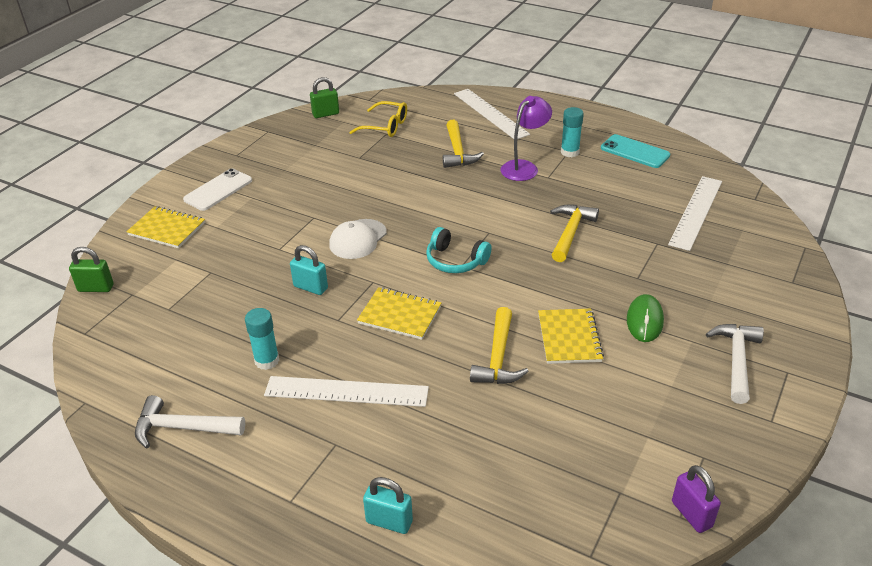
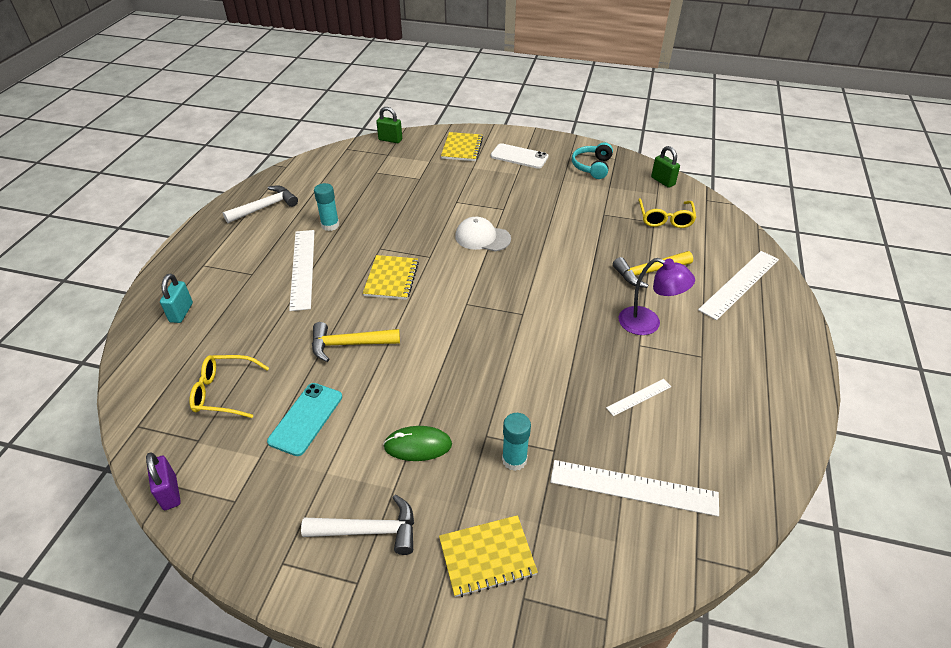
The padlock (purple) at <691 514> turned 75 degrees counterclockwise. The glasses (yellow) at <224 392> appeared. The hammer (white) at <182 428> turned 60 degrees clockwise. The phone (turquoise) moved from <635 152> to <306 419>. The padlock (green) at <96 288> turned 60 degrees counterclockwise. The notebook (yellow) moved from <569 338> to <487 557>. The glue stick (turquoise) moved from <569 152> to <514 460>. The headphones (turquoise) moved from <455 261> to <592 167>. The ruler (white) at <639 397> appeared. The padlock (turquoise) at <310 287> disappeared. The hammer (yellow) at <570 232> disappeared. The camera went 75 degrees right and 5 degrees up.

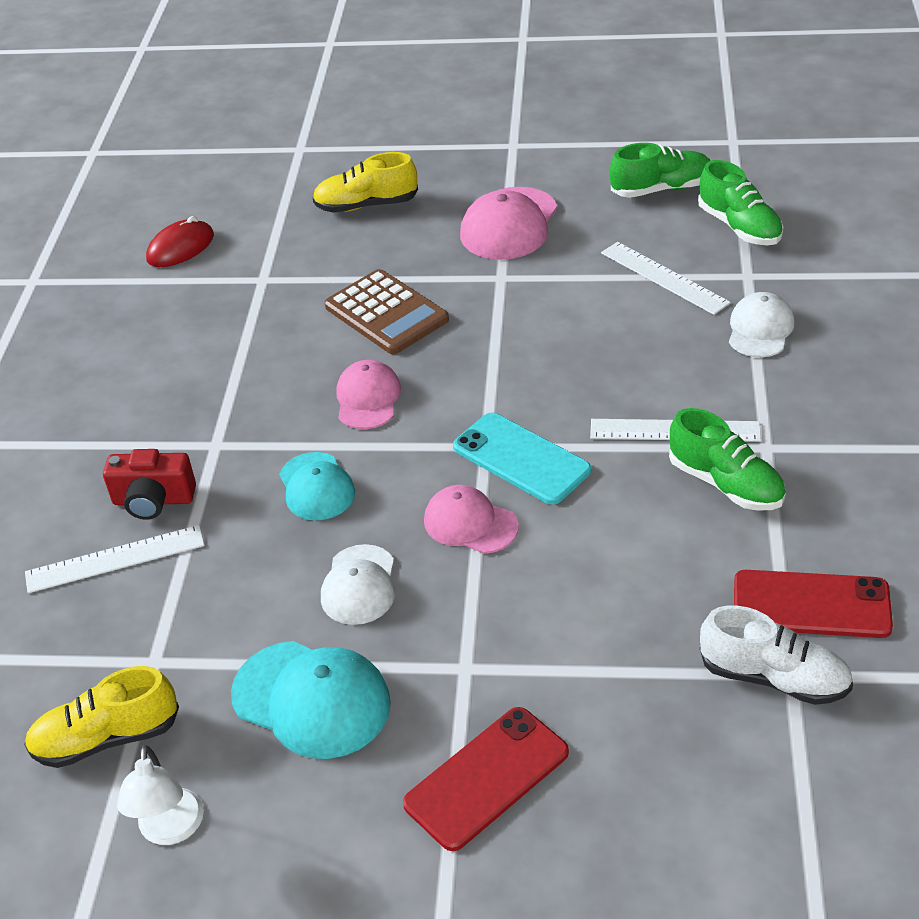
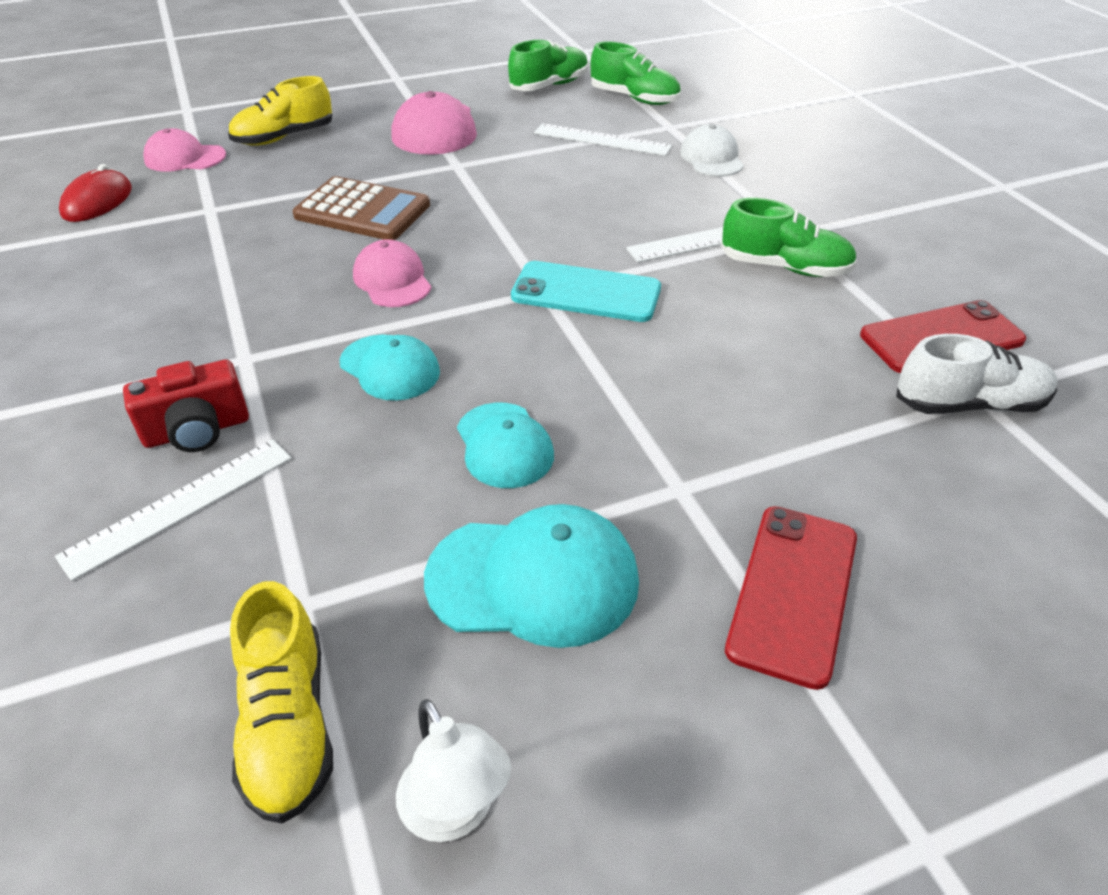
The cap (pink) moved from <470 523> to <185 158>. The shoe (yellow) at <106 738> turned 60 degrees counterclockwise. The cap (white) at <359 585> became the cap (turquoise) at <504 445>. The camera went 30 degrees left and 0 degrees up.

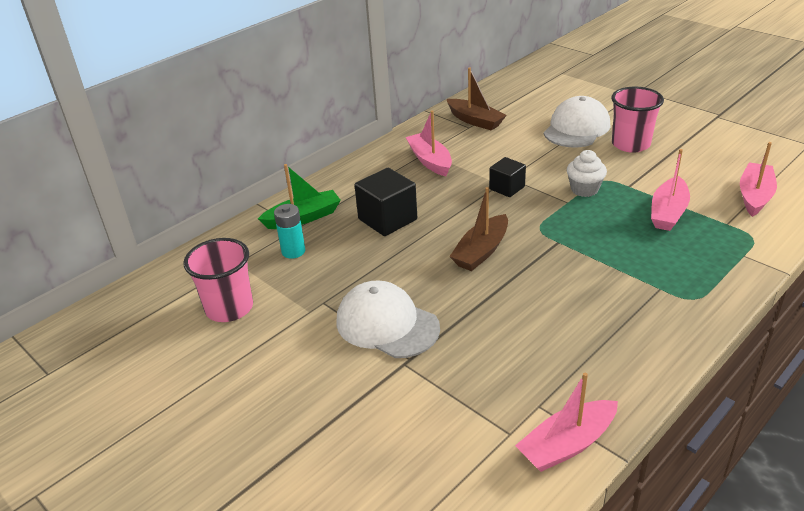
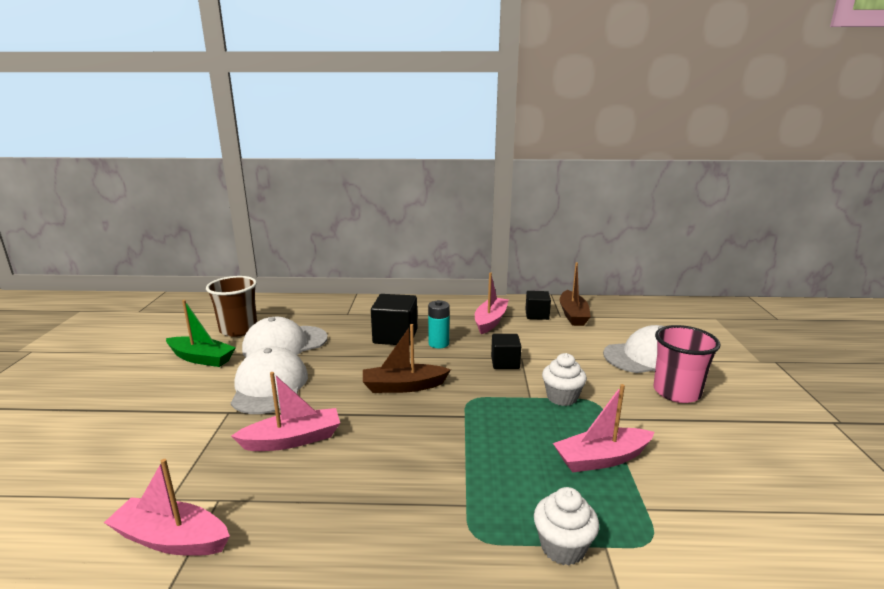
The boat (green) moved from <303 218> to <201 358>. The cup (pink) at <229 308> became the cup (brown) at <238 329>. The boat (pink) moved from <754 196> to <293 440>. The cap (white) at <285 344> appeared. The battery (turquoise) moved from <293 251> to <438 343>. The cube (black) at <537 315> appeared. The cupcake (white) at <562 547> appeared. The camera went 45 degrees right and 15 degrees down.

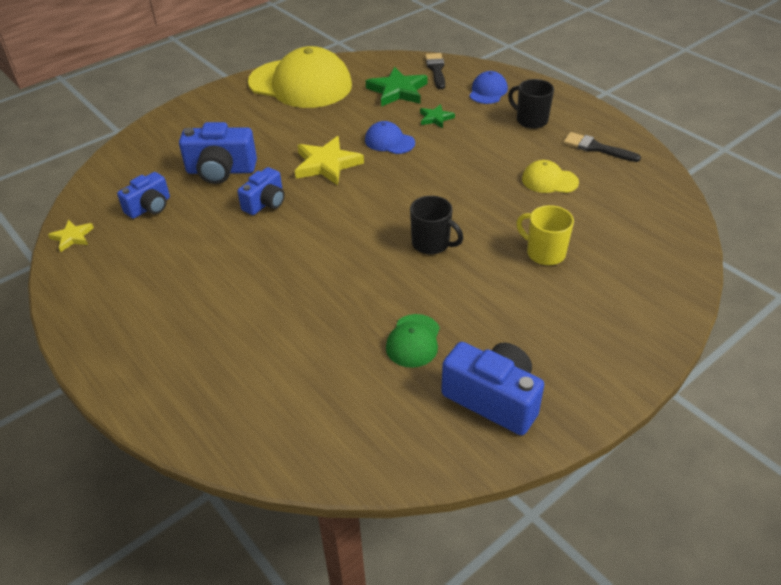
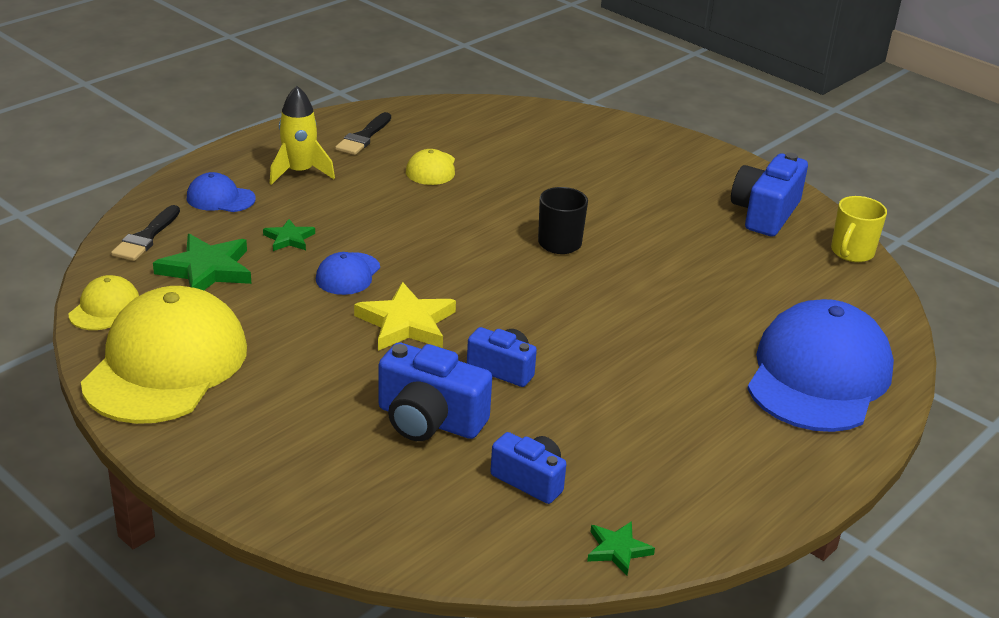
The cap (yellow) at <105 308> appeared. The brush (black) at <436 69> turned 60 degrees counterclockwise. The mug (black) at <531 120> was replaced by the rocket (yellow) at <299 172>. The camera (blue) at <221 171> turned 120 degrees clockwise. The star (yellow) at <72 237> became the star (green) at <617 550>. The cap (blue) at <818 375> appeared. The mug (yellow) moved from <544 253> to <851 252>. The cap (green) at <413 341> disappeared. The camera went 100 degrees left and 10 degrees down.

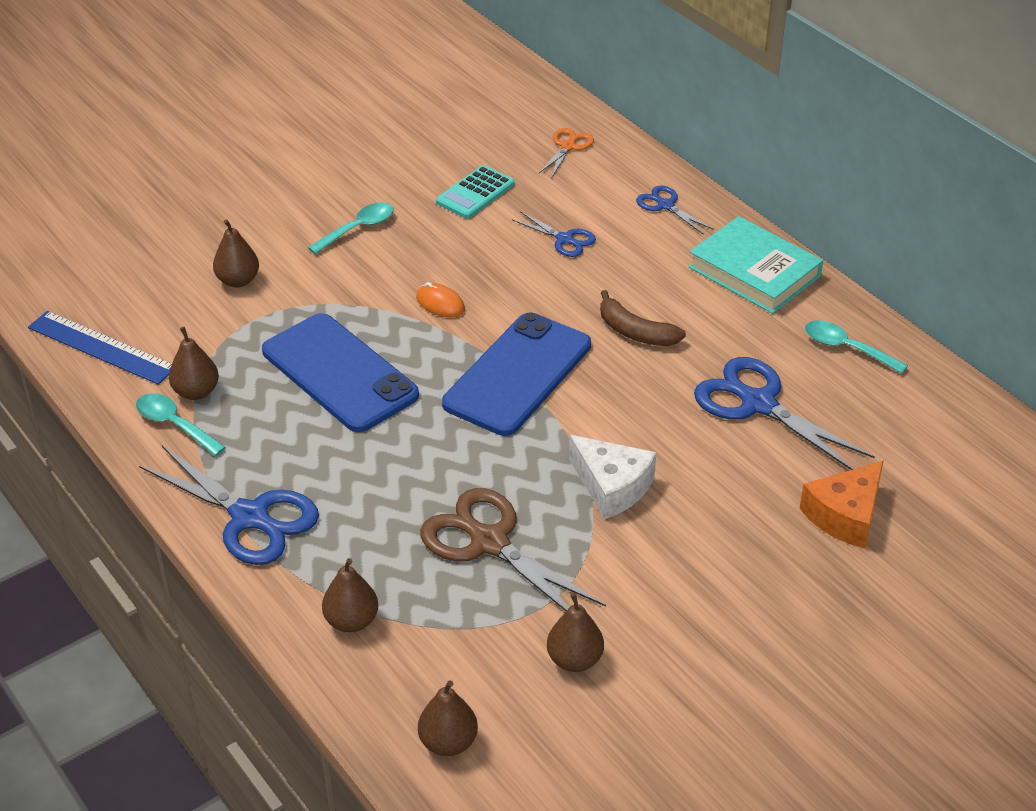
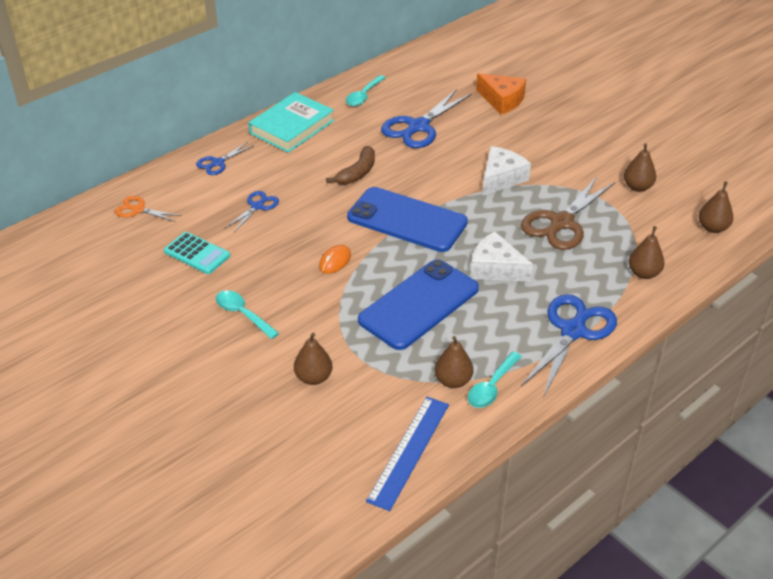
The cheese (white) at <495 268> appeared. The camera went 95 degrees left and 0 degrees up.

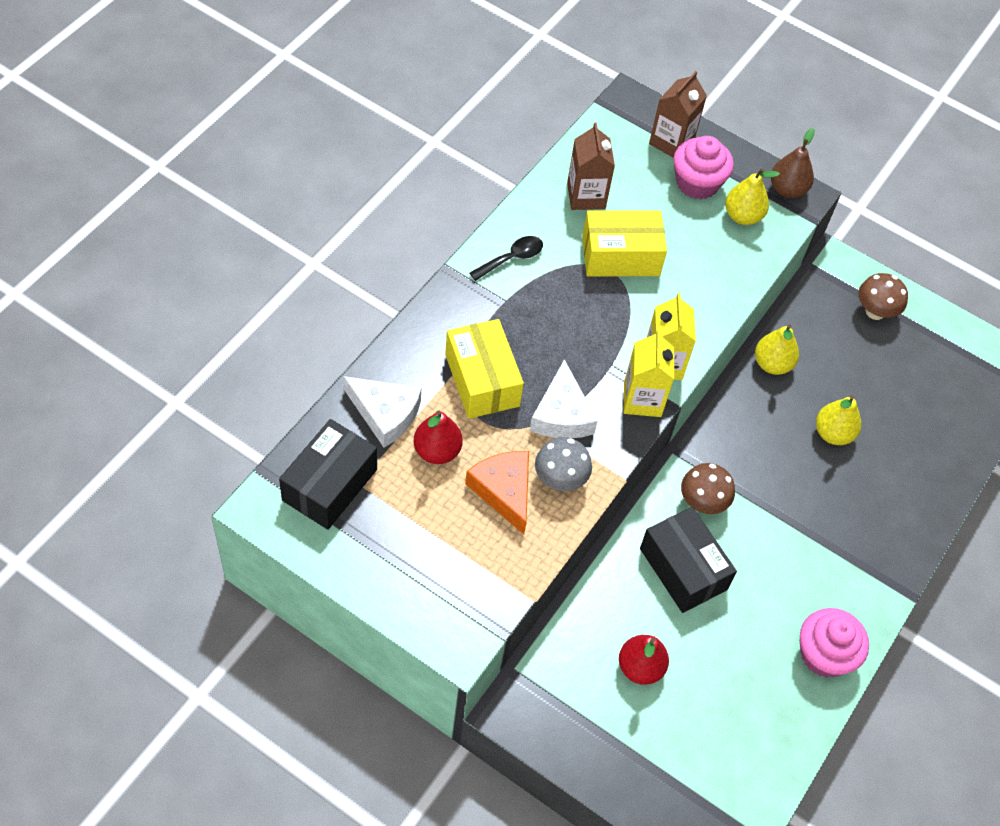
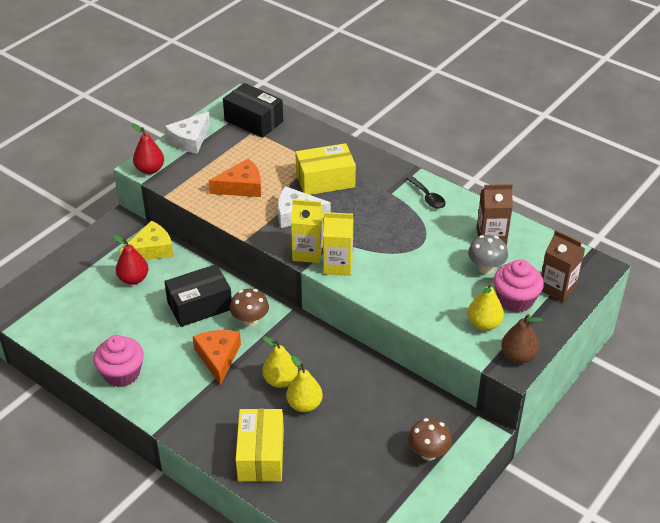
The cheese (yellow) at <151 249> appeared. The pear (red) moved from <437 451> to <150 169>. The cheese (white) moved from <385 414> to <190 140>. The cheese (orange) at <218 357> appeared. The box (yellow) moved from <620 256> to <261 455>. The pear (yellow) moved from <772 364> to <280 380>. The mushroom (grey) moved from <560 479> to <486 268>. The camera went 100 degrees right and 15 degrees down.

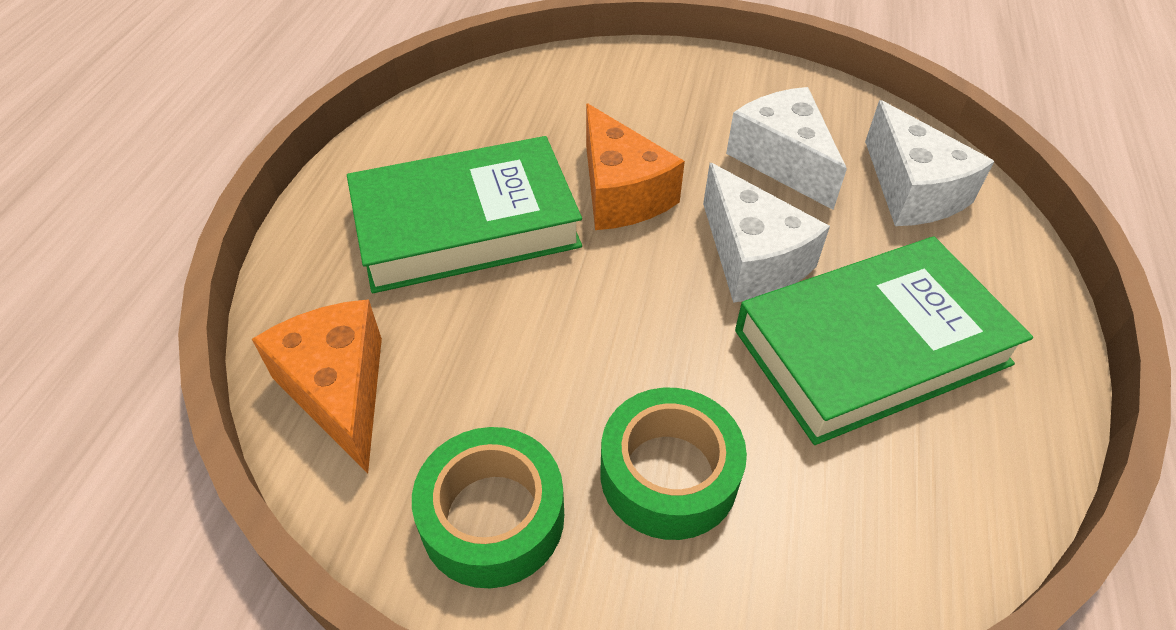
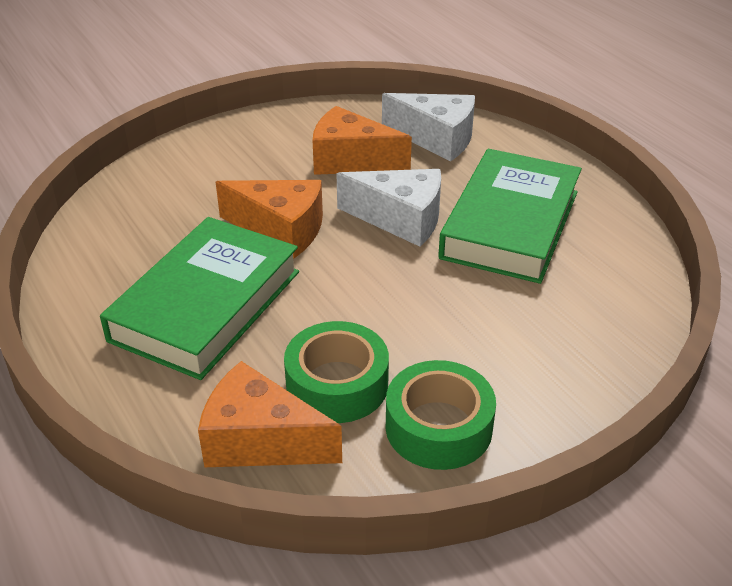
The tape (green) moved from <669 474> to <337 384>. The cheese (white) at <782 160> became the cheese (orange) at <350 160>. The camera went 45 degrees left and 10 degrees down.

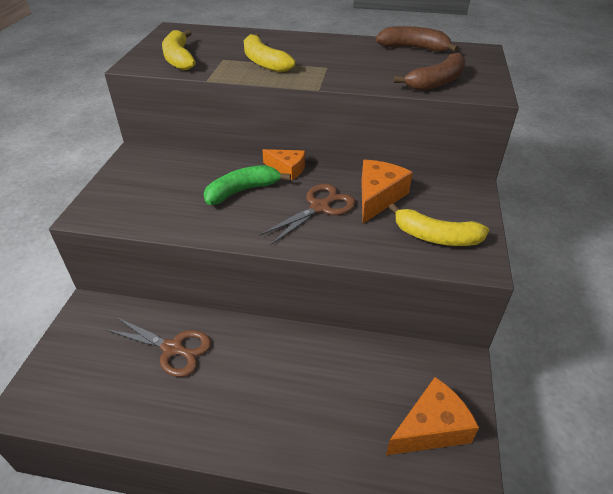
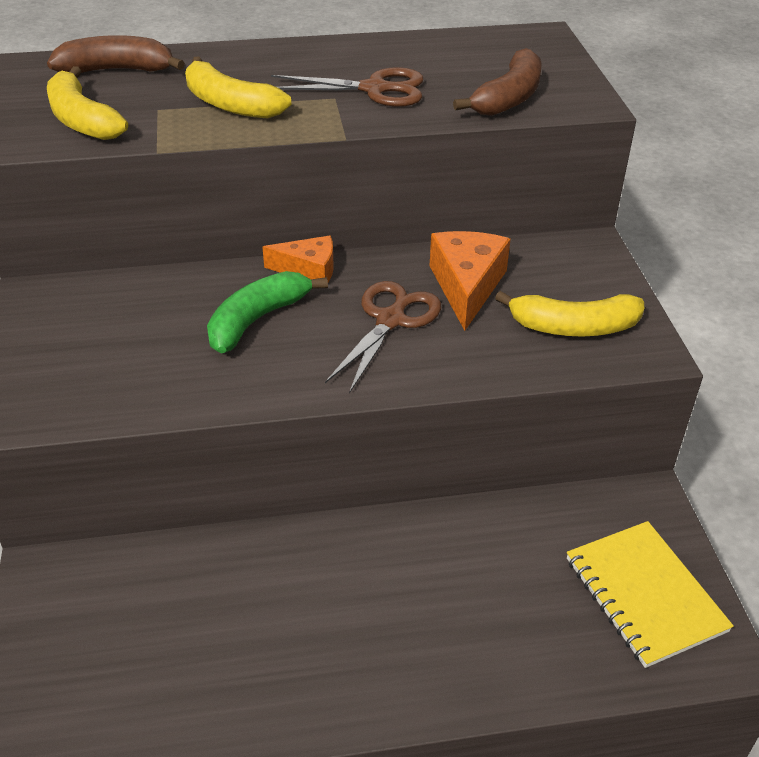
The banana (brown) moved from <413 48> to <117 70>. The scissors (brown) moved from <172 349> to <374 89>. The cheese (orange) at <431 428> was replaced by the notebook (yellow) at <644 595>. The camera went 20 degrees left and 0 degrees up.

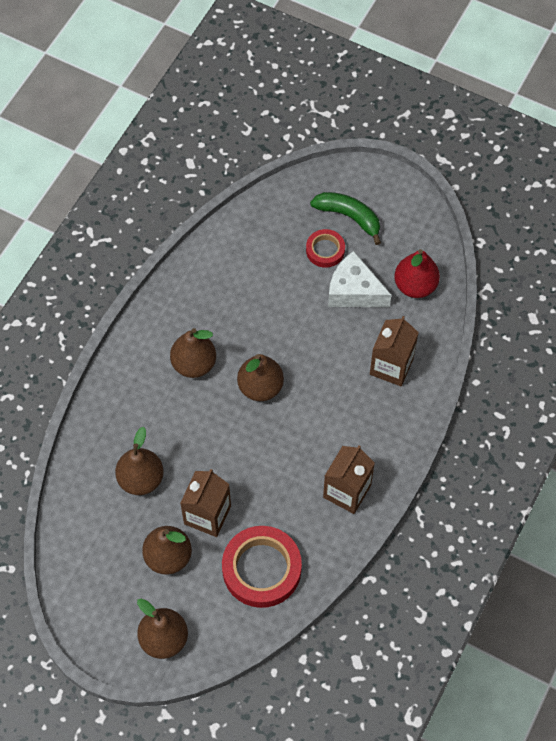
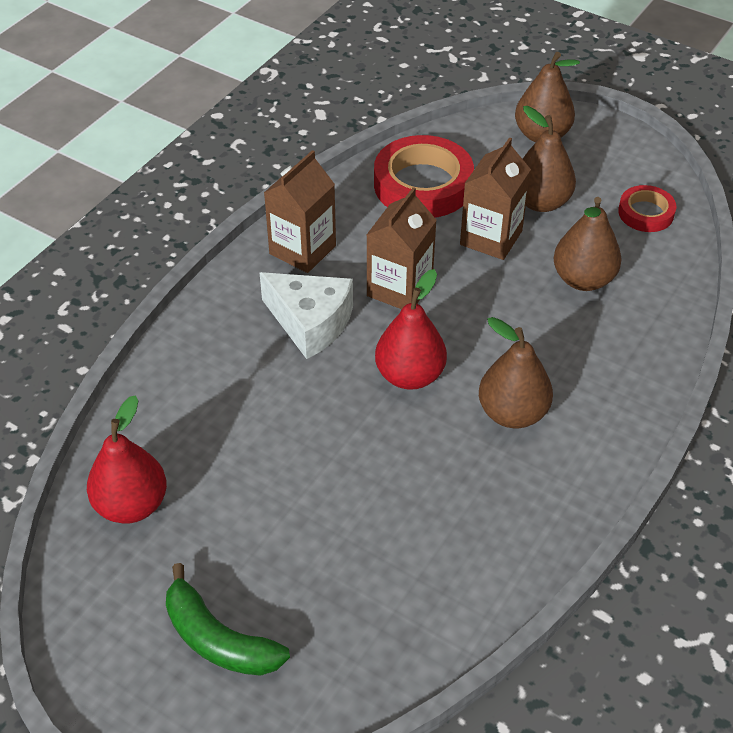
The cheese (white) moved from <354 291> to <310 323>. The carton (brown) moved from <391 366> to <399 288>. The pear (brown) at <260 387> became the pear (red) at <410 375>. The tape (red) moved from <325 250> to <646 213>. The camera went 175 degrees left and 15 degrees down.

